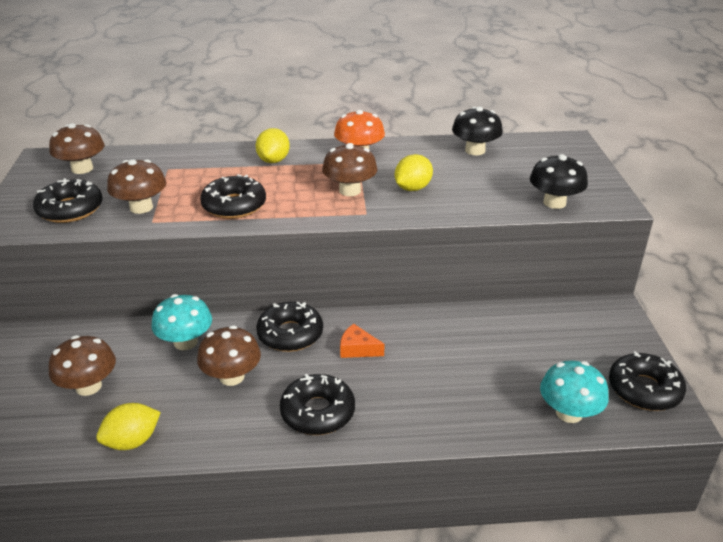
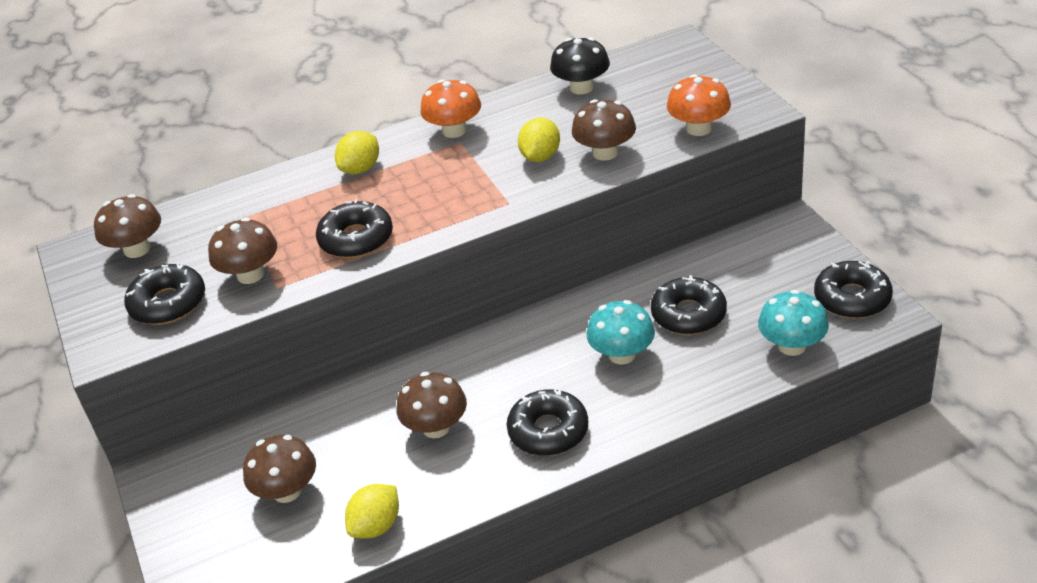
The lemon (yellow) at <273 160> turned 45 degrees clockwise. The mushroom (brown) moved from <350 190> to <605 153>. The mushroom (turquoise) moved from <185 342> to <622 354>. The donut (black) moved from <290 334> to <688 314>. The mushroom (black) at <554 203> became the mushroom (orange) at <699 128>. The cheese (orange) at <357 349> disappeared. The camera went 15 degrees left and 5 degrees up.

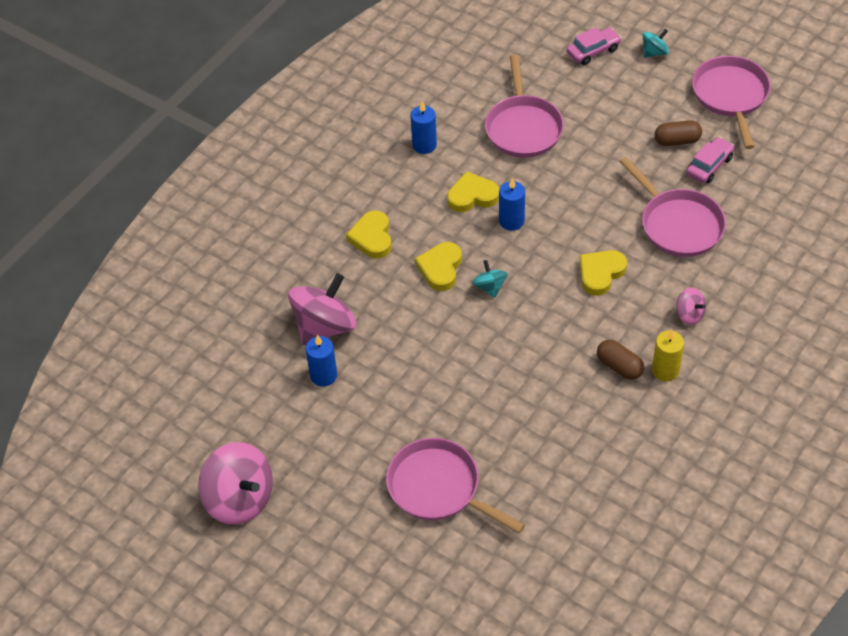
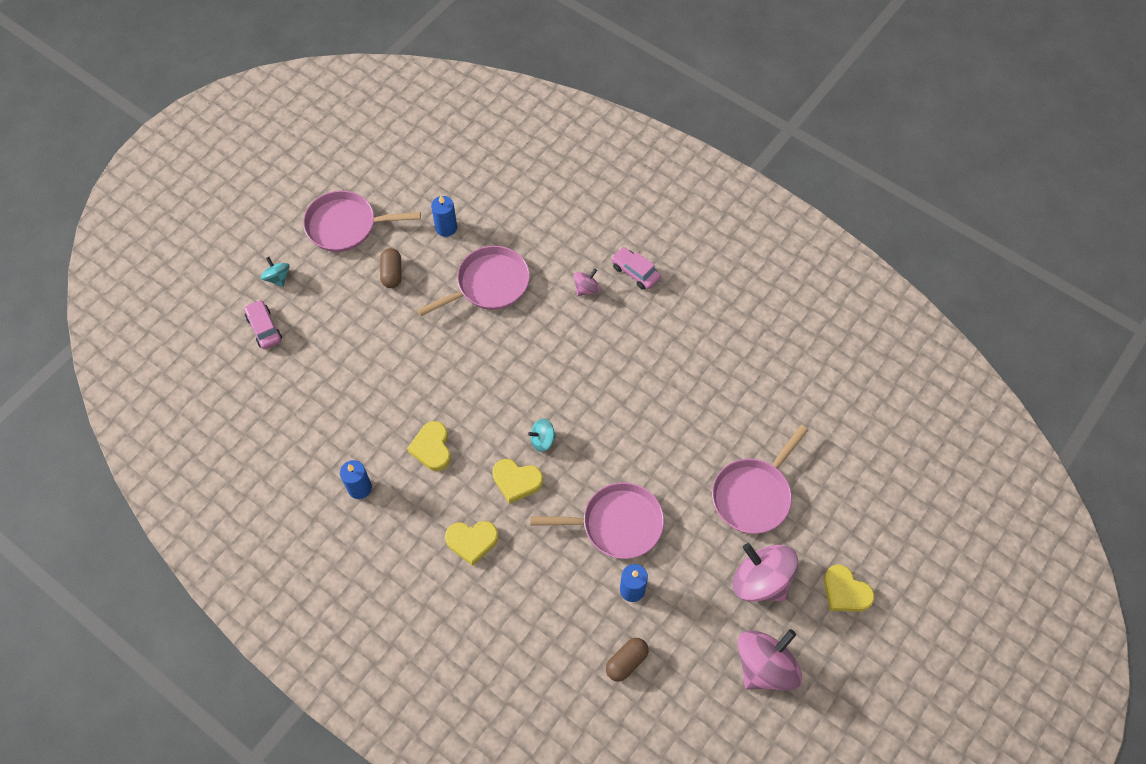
The candle (blue) moved from <511 221> to <446 228>. The pan (pink) moved from <523 127> to <617 524>. The capsule (brown) moved from <619 366> to <626 662>. The car (pink) moved from <709 166> to <635 272>. The spinning top (pink) moved from <325 327> to <761 581>. The heart (yellow) moved from <600 273> to <845 592>. The candle (yellow) at <665 370> disappeared. The camera went 90 degrees left and 10 degrees up.

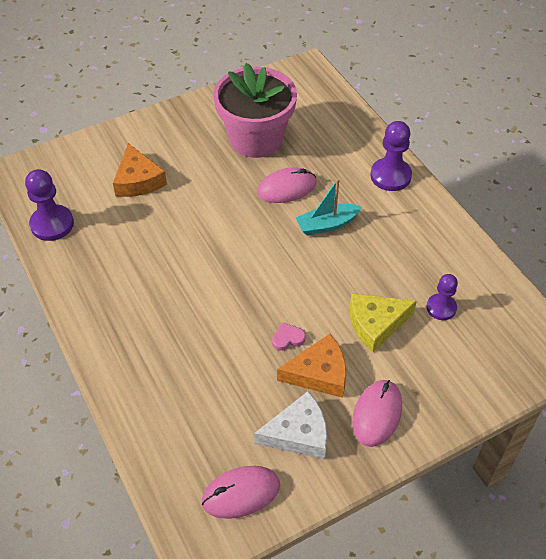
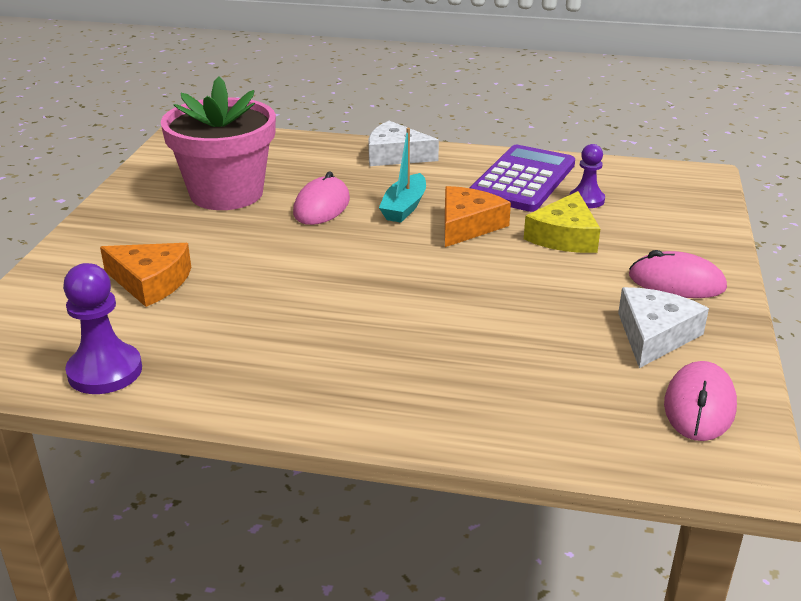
The pawn (purple) at <390 176> was replaced by the cheese (white) at <395 155>. The cheese (orange) moved from <319 373> to <467 225>. The calculator (purple) at <523 180> appeared. The mouse (pink) at <377 414> turned 45 degrees counterclockwise. The heart (pink) at <288 338> disappeared. The camera went 50 degrees left and 20 degrees down.

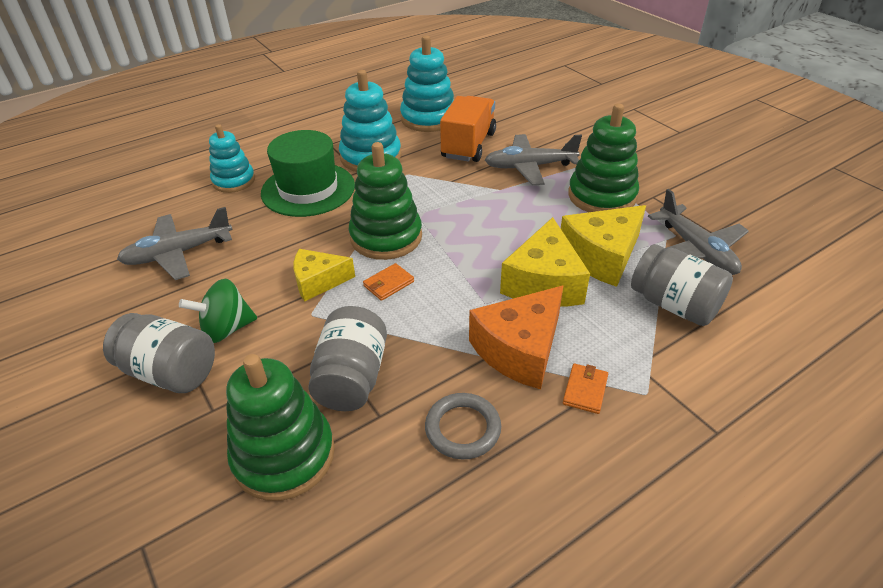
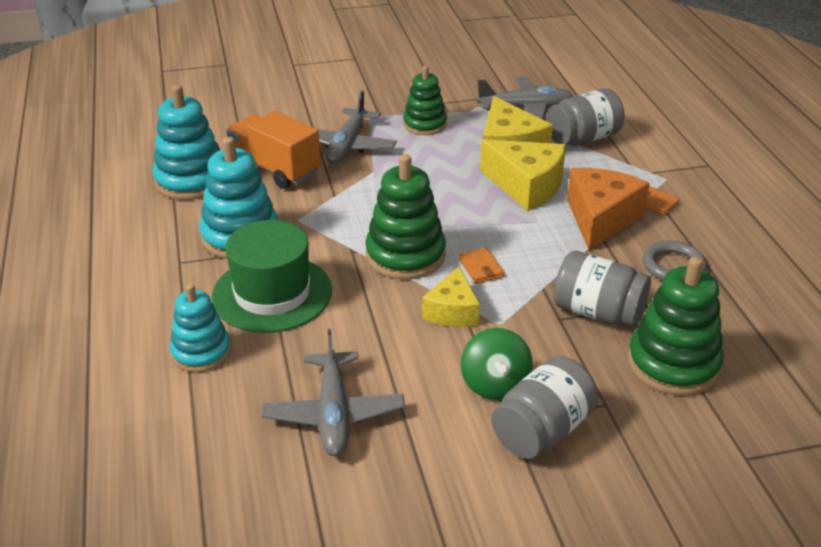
The stacking toy (green) at <601 196> changed to 0.66 times the size. The cheese (orange) at <520 349> turned 135 degrees counterclockwise. The camera went 70 degrees left and 5 degrees down.

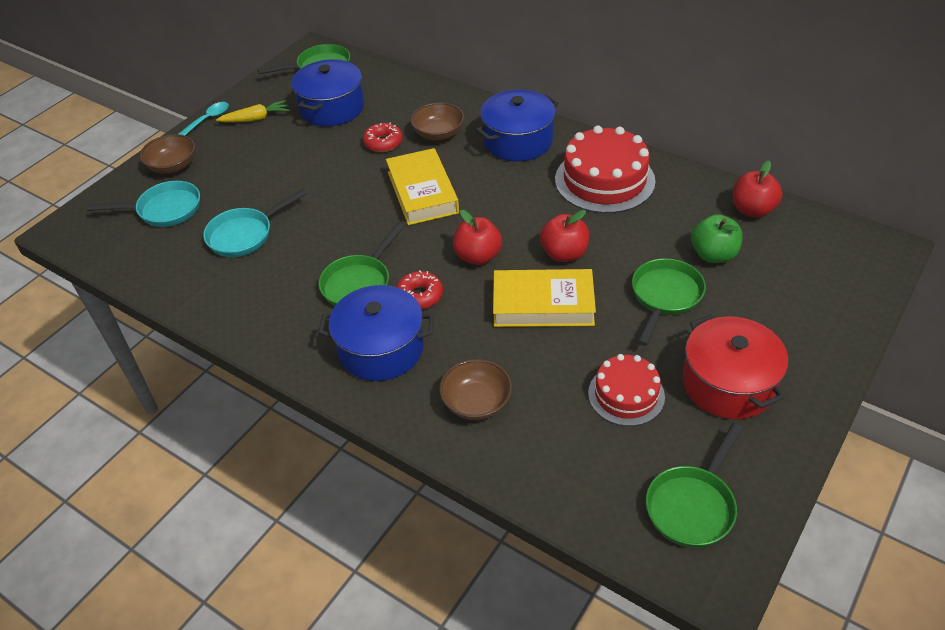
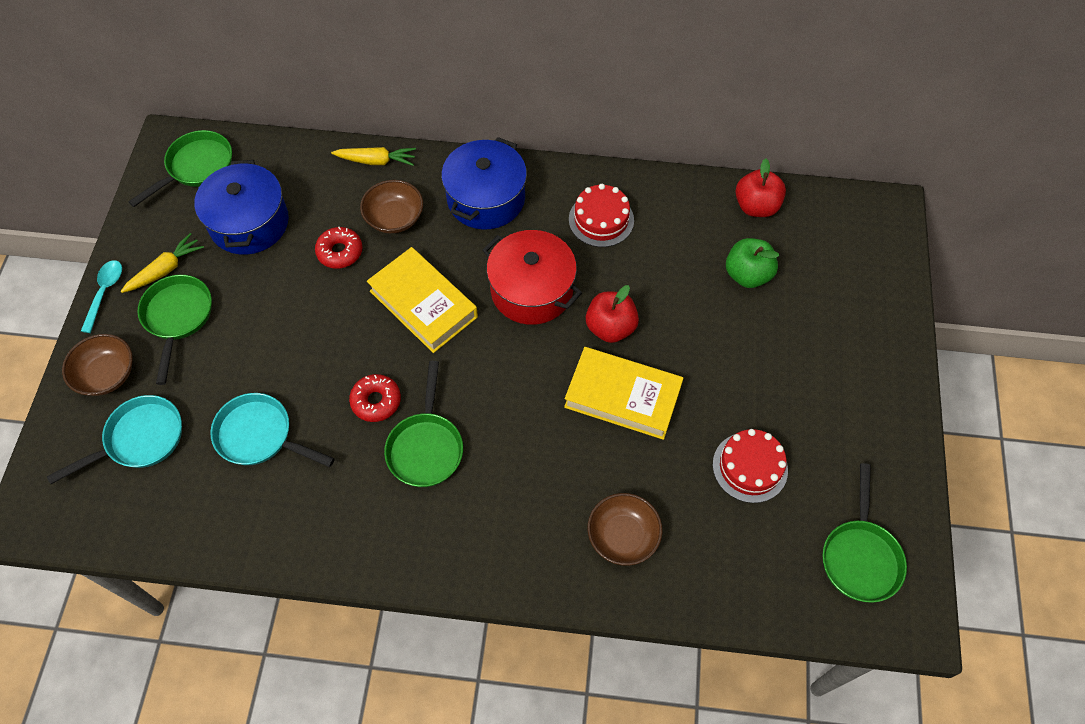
The pan (green) moved from <665 297> to <177 318>. The pan (turquoise) at <245 235> turned 90 degrees clockwise. The carrot (yellow) at <376 161> appeared. The donut (red) moved from <419 295> to <376 401>. The pot (red) moved from <728 384> to <532 290>. The book (yellow) at <543 304> turned 45 degrees clockwise. The cake (red) at <604 180> changed to 0.61 times the size. The pot (blue) at <381 348> disappeared. The apple (red) at <478 256> disappeared. The camera went 30 degrees left and 15 degrees up.

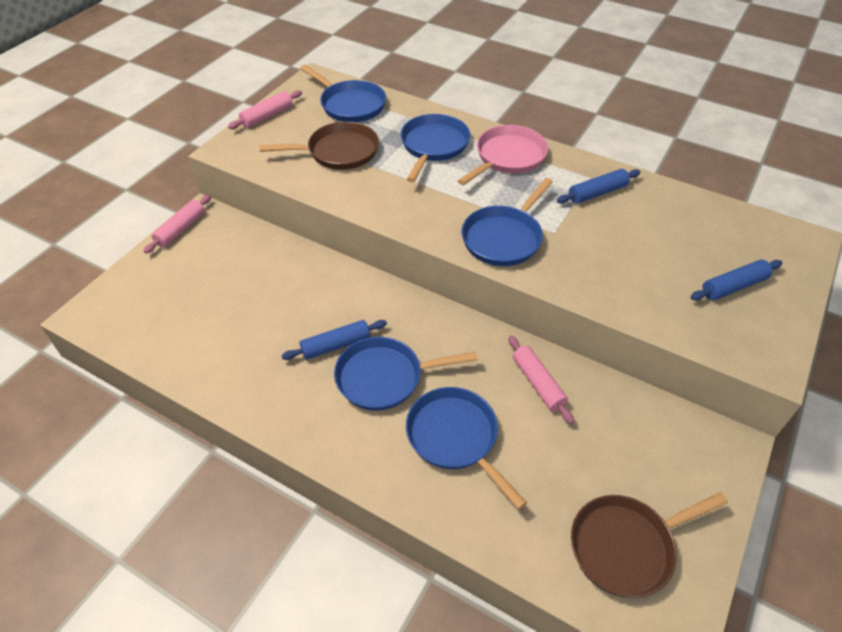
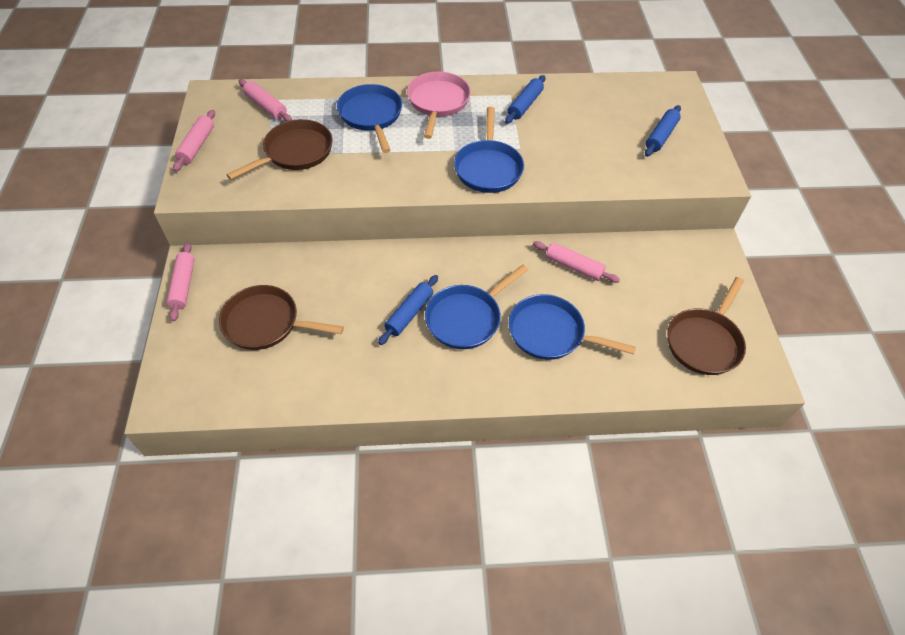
The pan (brown) at <266 323> appeared. The pan (blue) at <350 105> was replaced by the rolling pin (pink) at <266 106>. The camera went 35 degrees left and 5 degrees up.

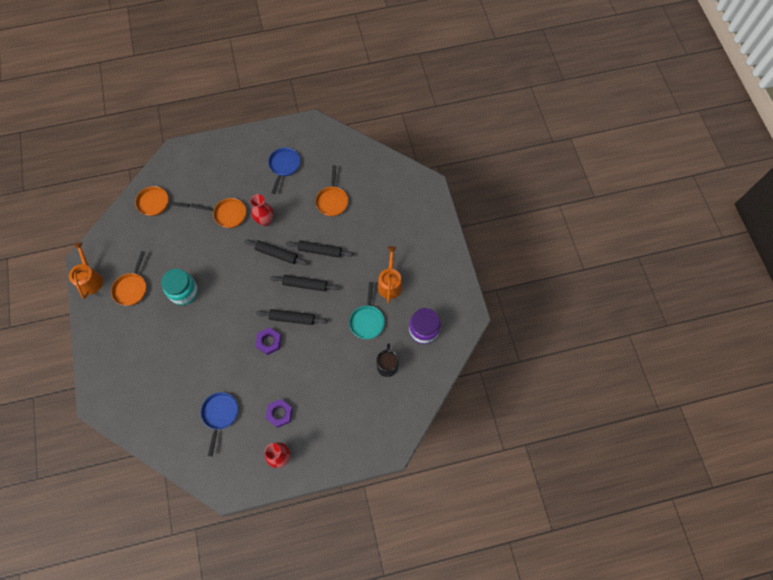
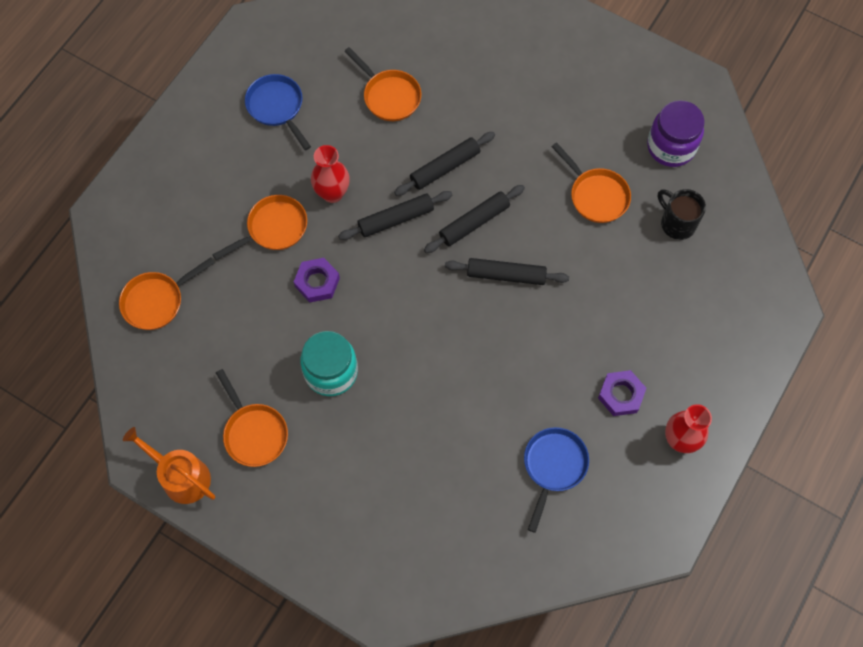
The nut (purple) moved from <269 342> to <317 282>. The rolling pin (black) at <292 318> turned 45 degrees clockwise. The pan (blue) at <220 415> turned 60 degrees clockwise. The pan (turquoise) at <367 320> became the pan (orange) at <596 195>. The watering can (orange) at <390 283> disappeared. The camera went 45 degrees left and 0 degrees up.

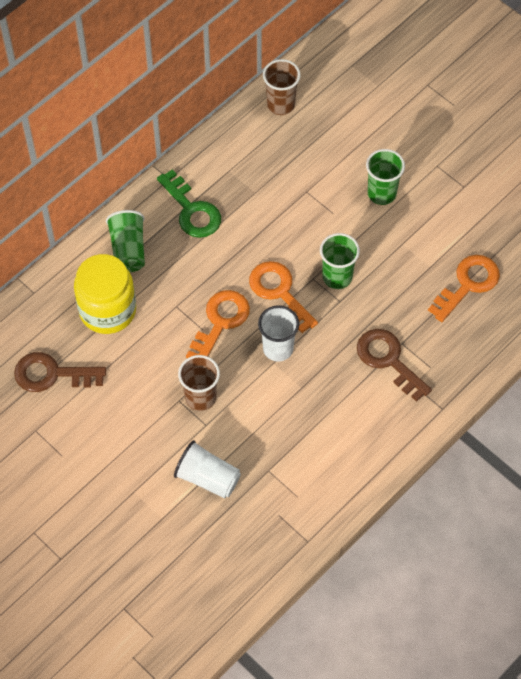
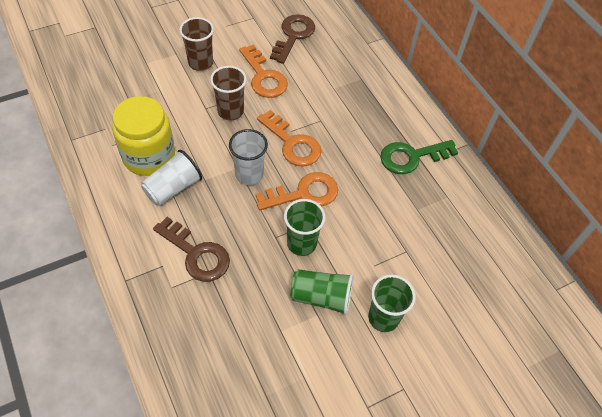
The jar (yellow) moved from <107 310> to <149 156>. The cup (white) moved from <207 478> to <173 188>. The key (brown) at <388 360> turned 60 degrees clockwise. The cup (brown) moved from <281 104> to <200 63>. The key (orange) moved from <468 284> to <264 77>. The cup (green) moved from <128 250> to <321 297>. The camera went 105 degrees right and 5 degrees down.

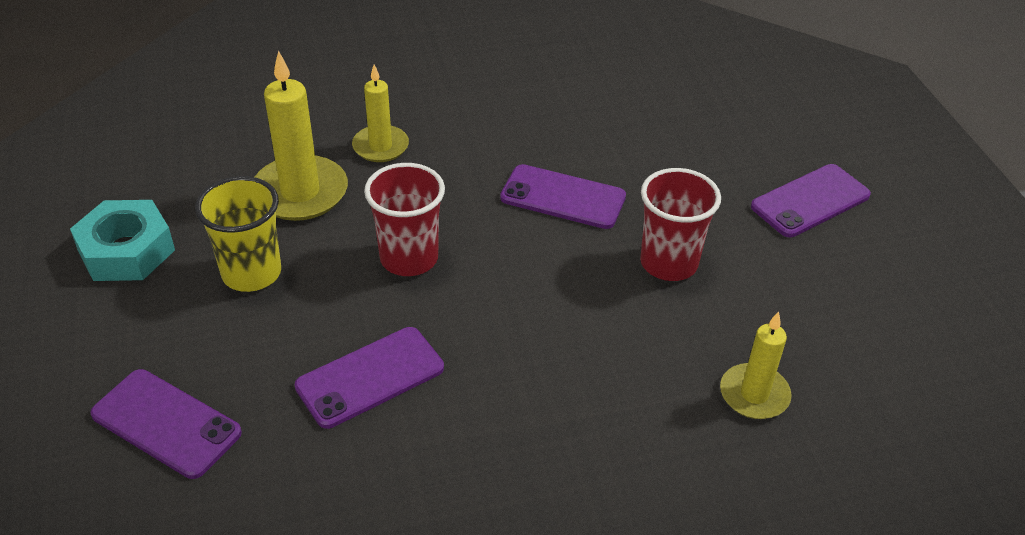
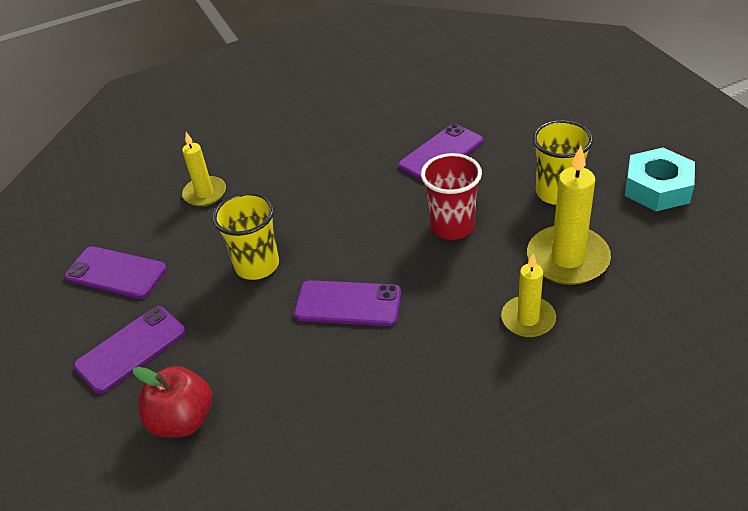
The phone (purple) moved from <166 423> to <116 273>. The apple (red) at <182 420> appeared. The cup (red) at <668 263> became the cup (yellow) at <257 265>. The camera went 175 degrees right and 0 degrees up.

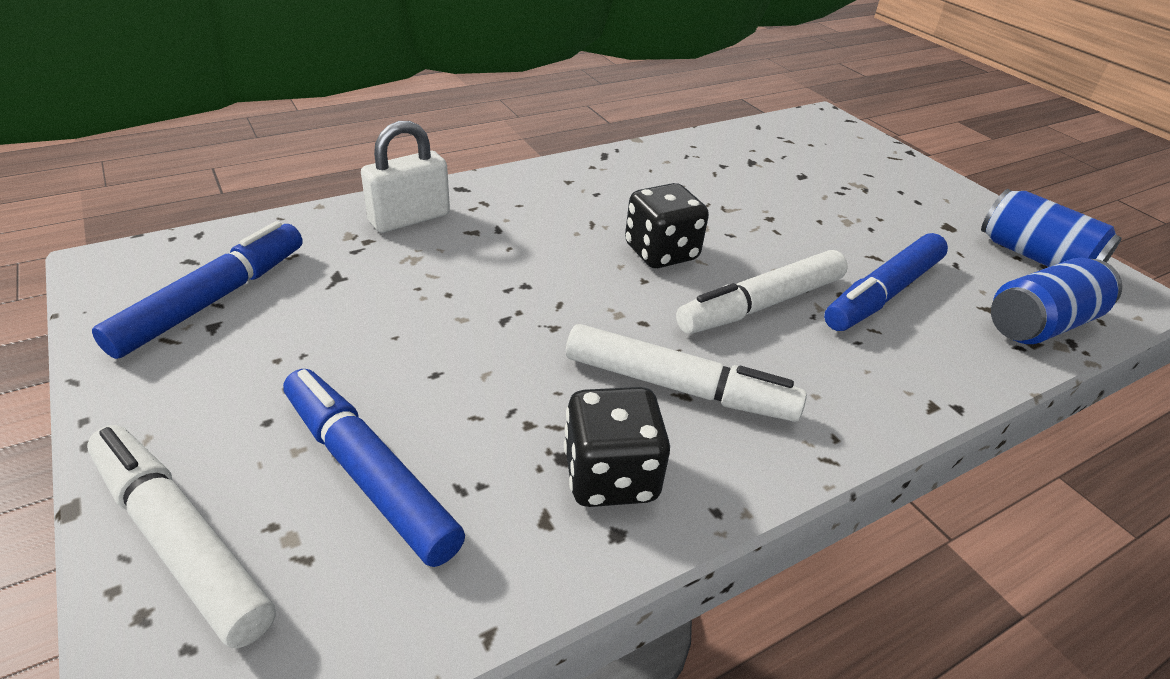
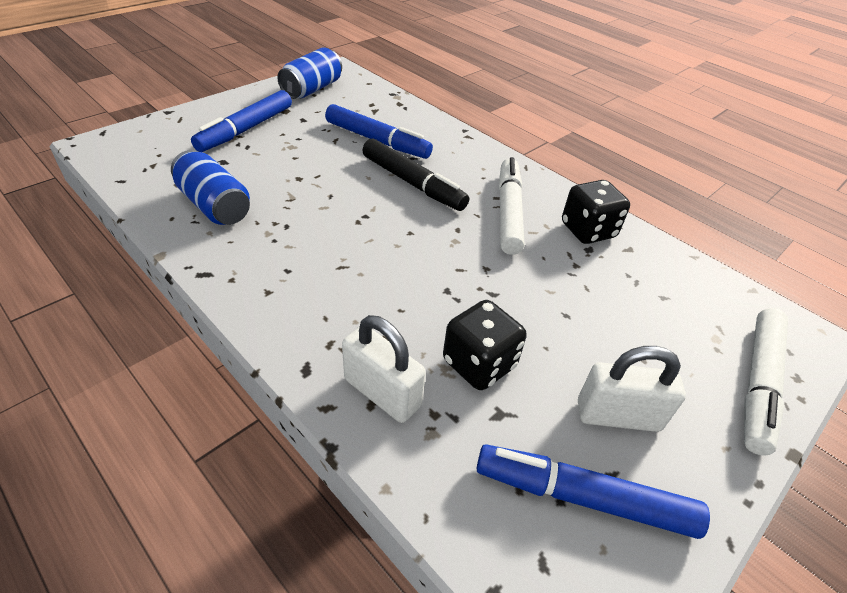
The can (blue) moved from <1040 324> to <215 205>. The marker (blue) moved from <368 473> to <246 129>. The marker (white) at <761 305> became the marker (black) at <413 183>. The dice (black) moved from <661 253> to <479 364>. The padlock (white) at <618 415> appeared. The camera went 105 degrees left and 5 degrees up.

